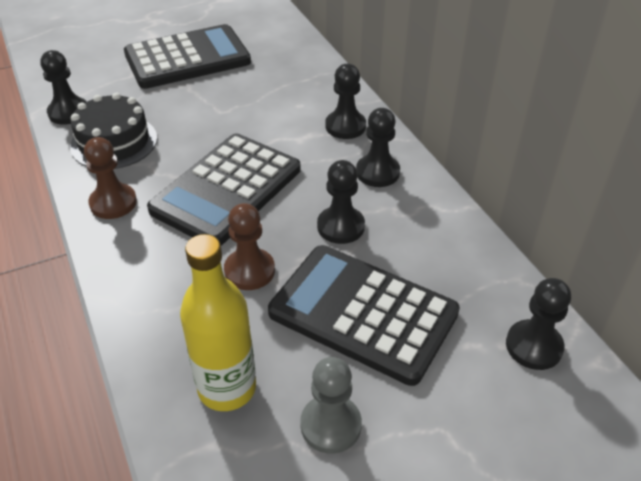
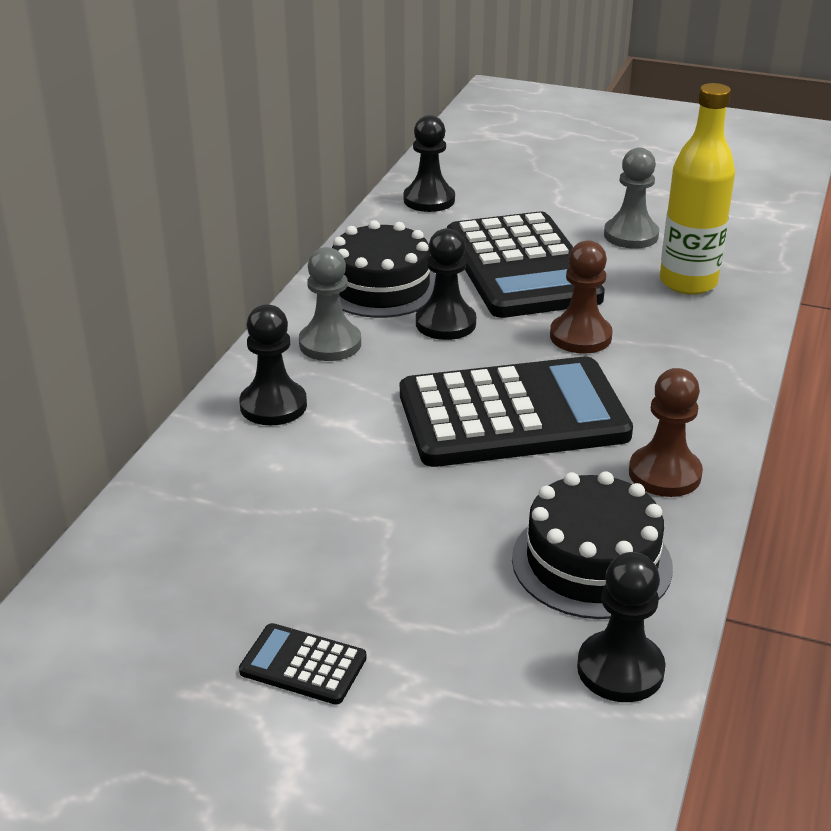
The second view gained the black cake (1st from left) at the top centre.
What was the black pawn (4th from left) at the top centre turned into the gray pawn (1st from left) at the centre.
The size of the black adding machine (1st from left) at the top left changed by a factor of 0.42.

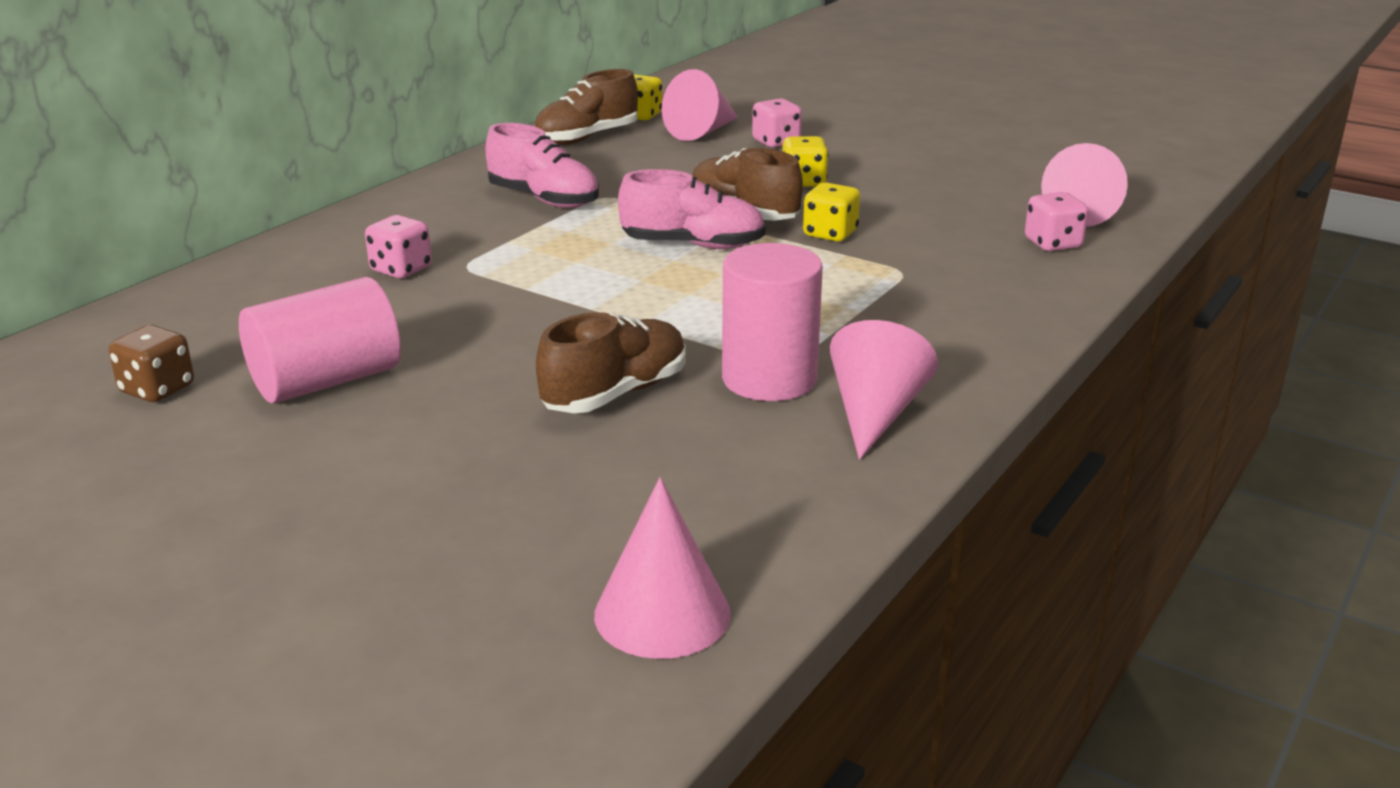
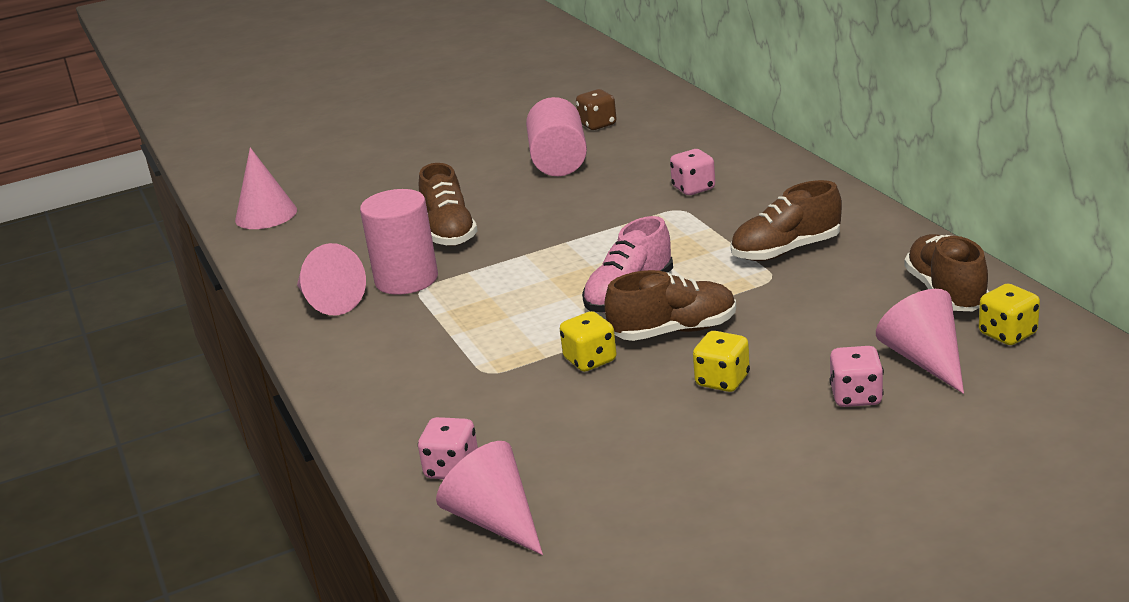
What was the pink lace-up shoe (1st from left) at the top centre turned into the brown lace-up shoe (3rd from left) at the middle right.

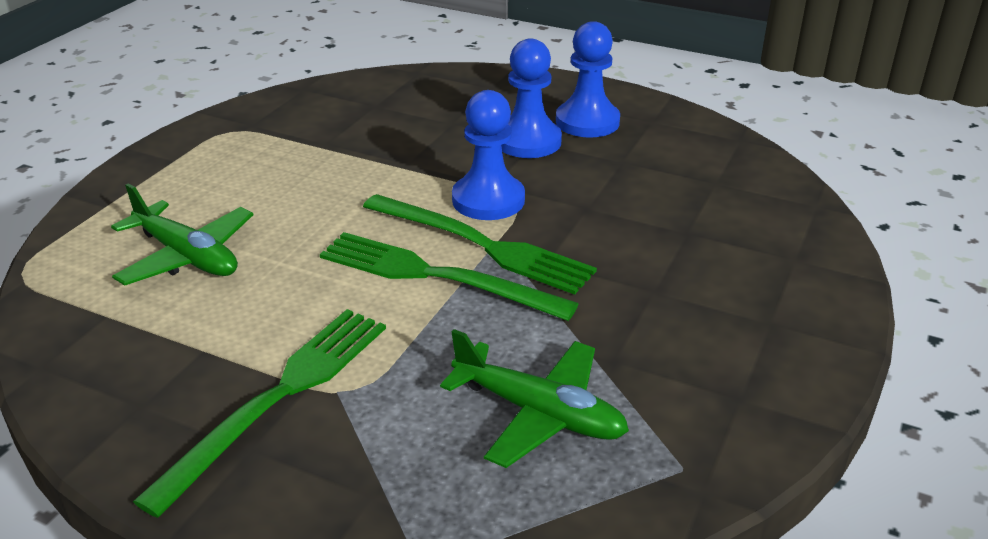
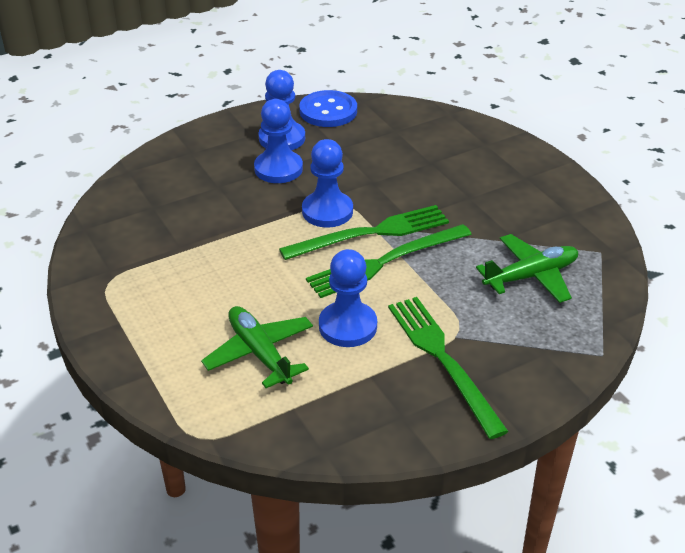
The second view gained the blue button at the top centre.
The second view gained the blue pawn (4th from left) at the centre.
The green aeroplane (1st from left) at the middle left ended up facing another way, 105 degrees counterclockwise from before.

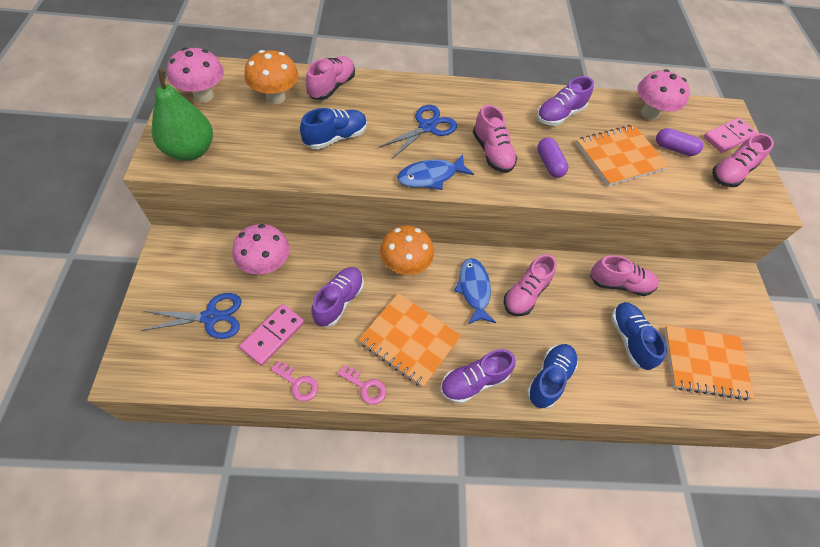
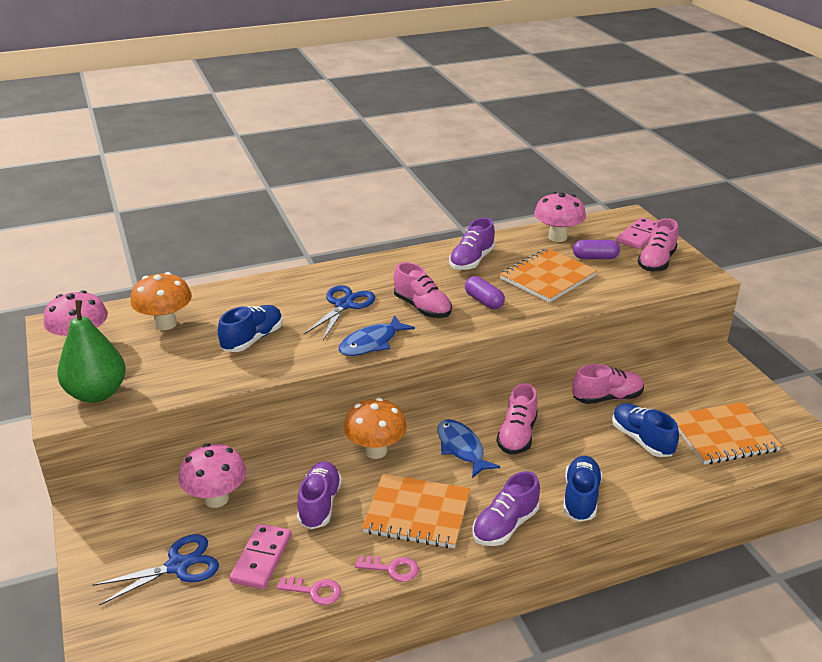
The second view lost the pink lace-up shoe (1st from left) at the top centre.

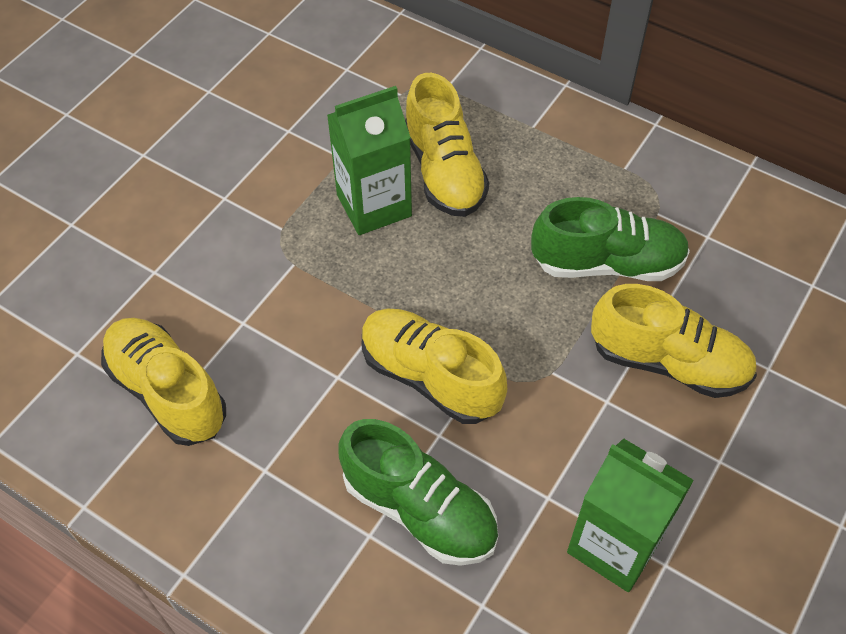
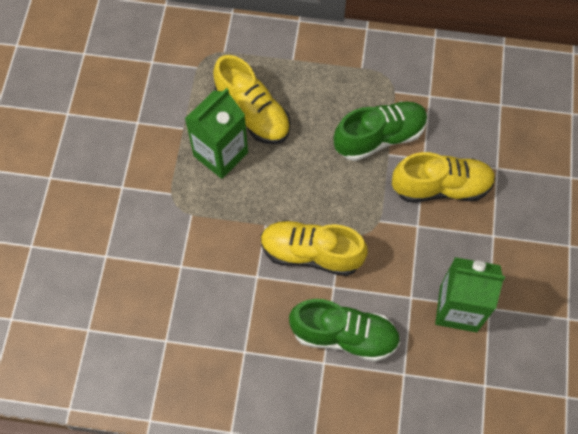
The second view lost the bright yellow lace-up shoe (1st from left) at the middle left.

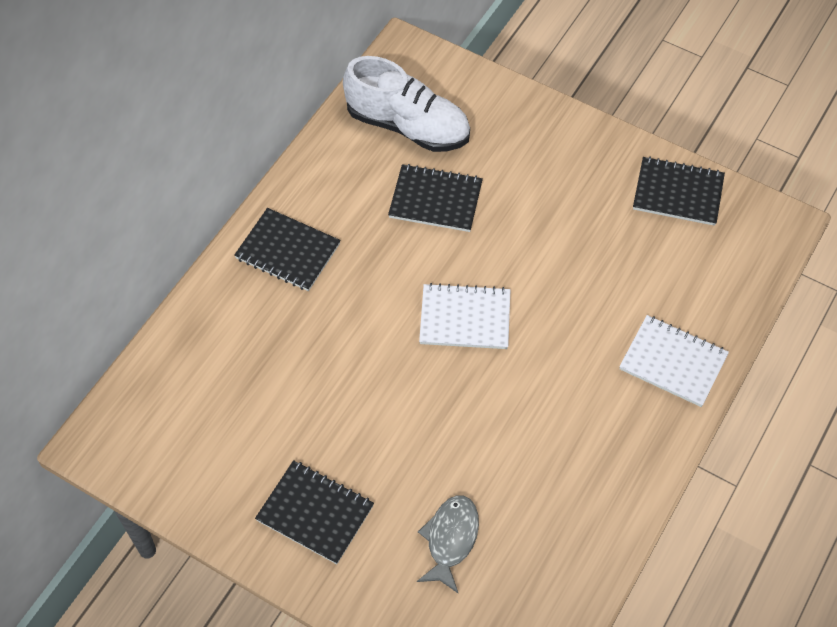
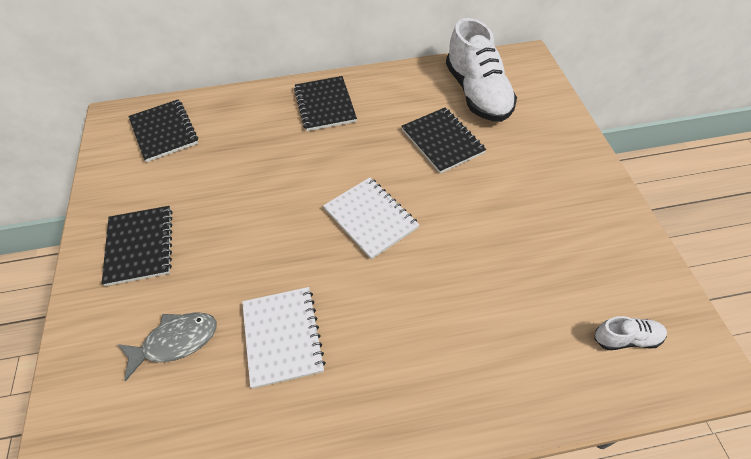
The second view gained the snow-white lace-up shoe (2nd from left) at the bottom right.
The snow-white exercise book (2nd from left in the first image) ended up elsewhere, having gone from the middle right to the bottom centre.
The black exercise book (4th from left in the first image) ended up elsewhere, having gone from the top right to the top left.

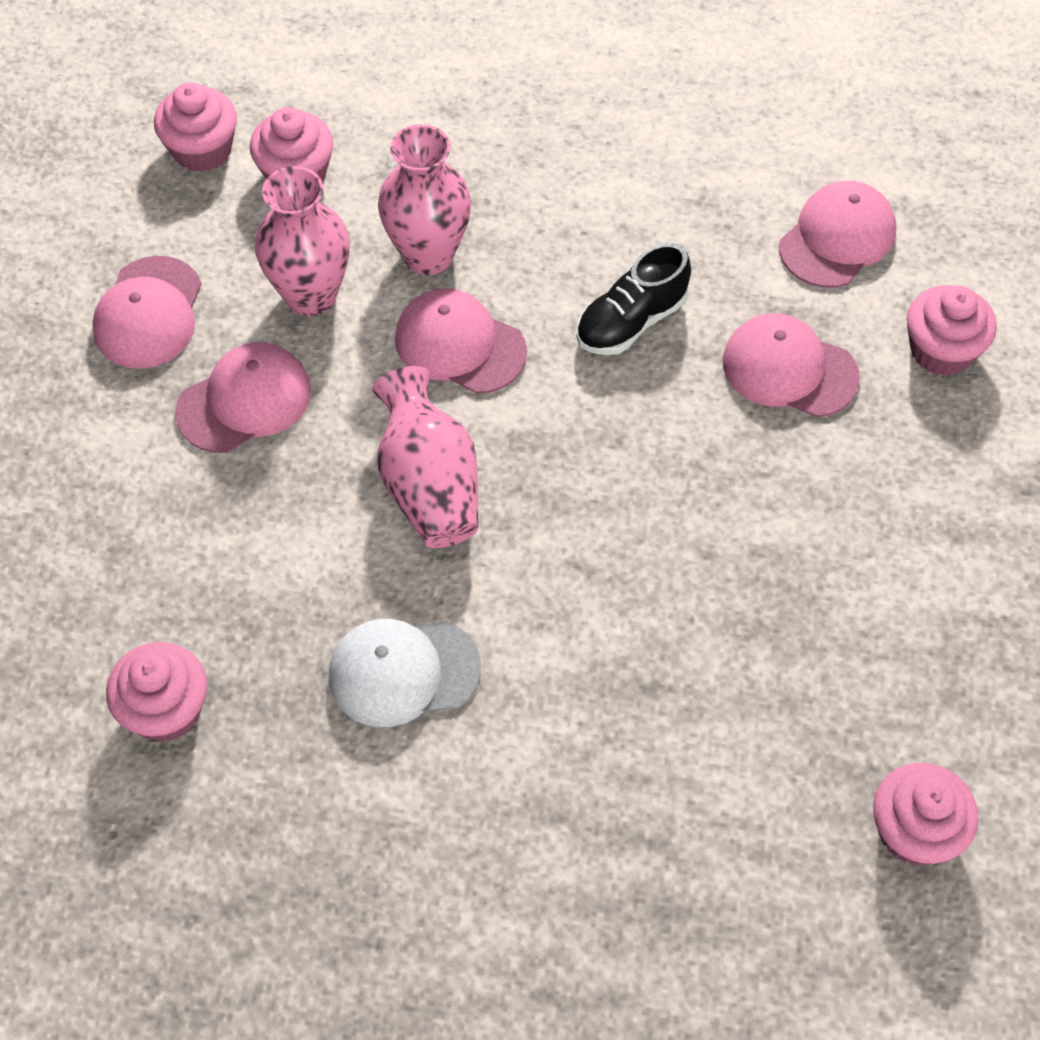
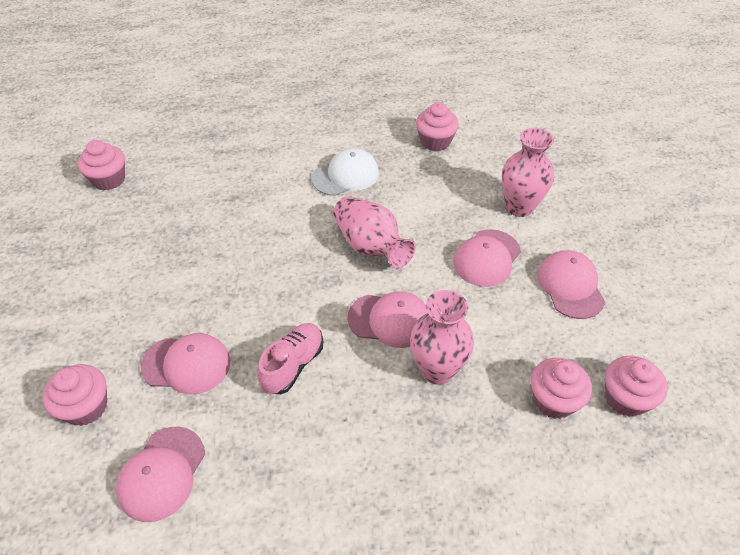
The pink flower vase (1st from left in the first image) ended up elsewhere, having gone from the top left to the top right.
What was the black lace-up shoe at the top centre turned into the pink lace-up shoe at the centre.

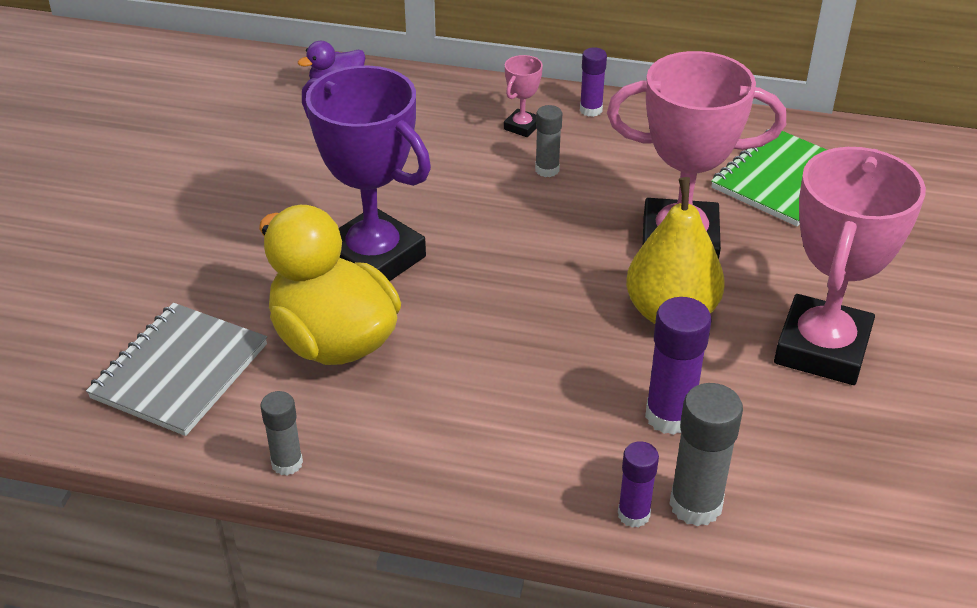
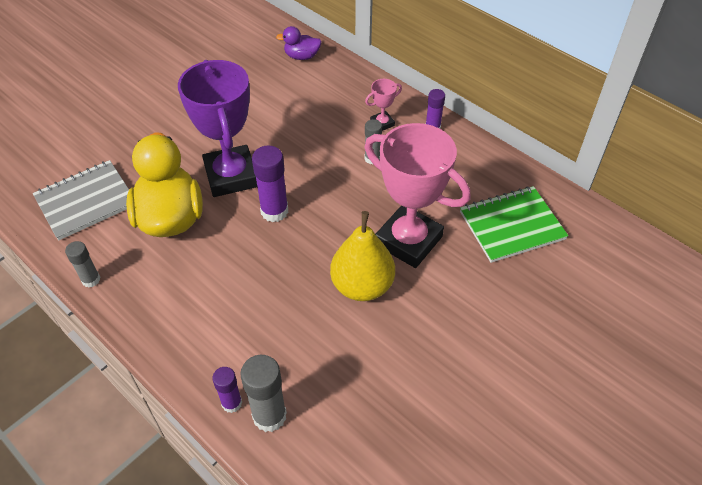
The second view lost the pink prize cup (3rd from left) at the middle right.
The violet glue (3rd from left in the first image) ended up elsewhere, having gone from the middle right to the centre.

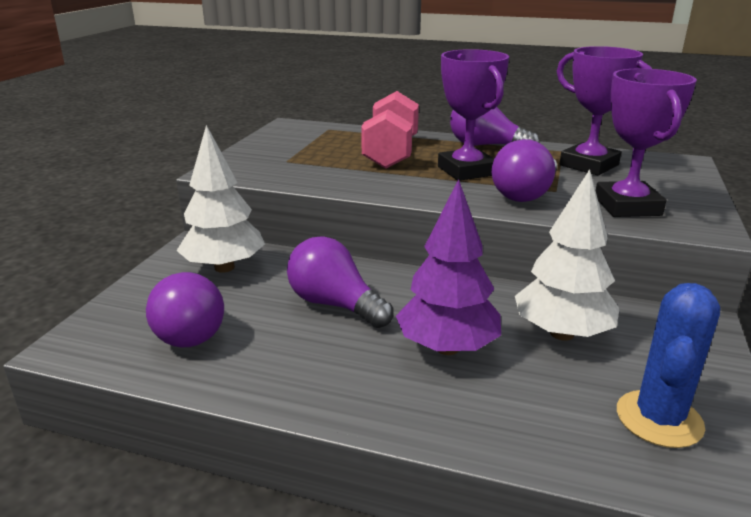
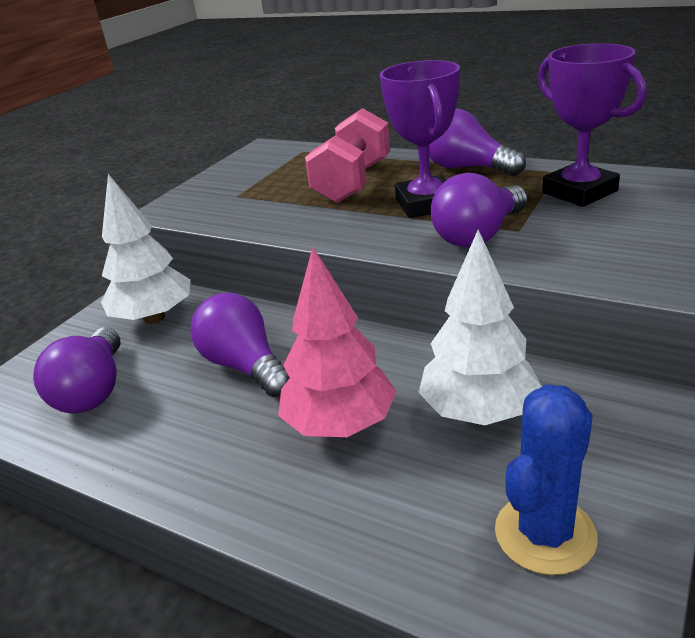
The second view lost the violet prize cup (3rd from left) at the top right.
What was the violet tree at the centre turned into the pink tree at the centre.

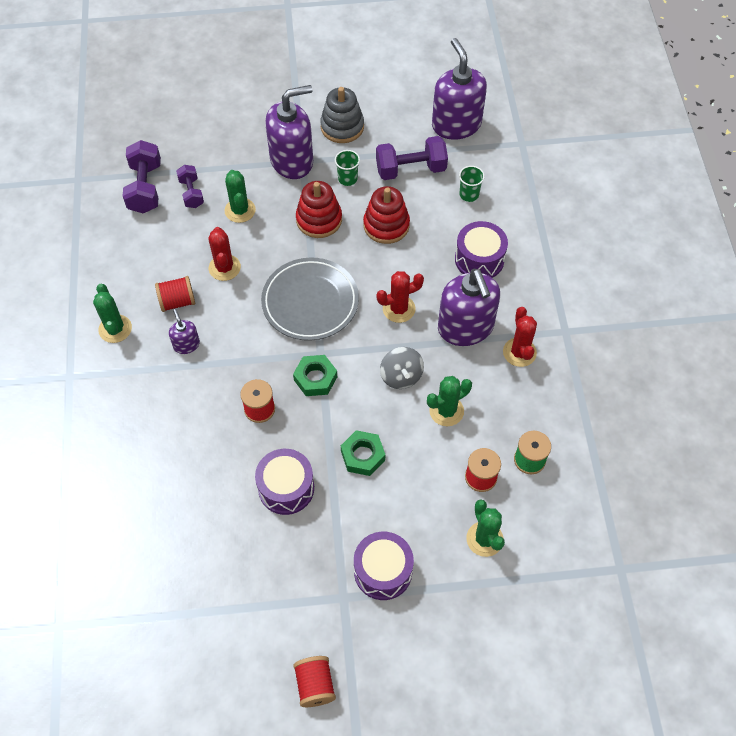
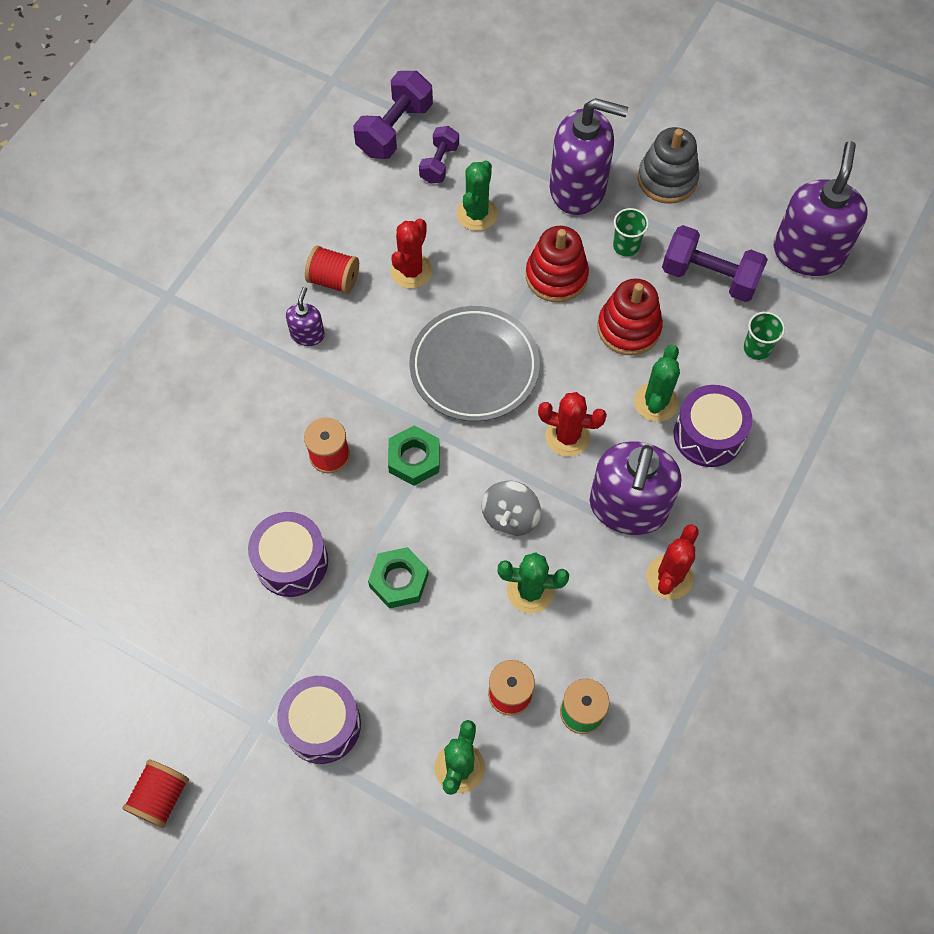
The green saguaro cactus (1st from left in the first image) ended up elsewhere, having gone from the middle left to the middle right.

